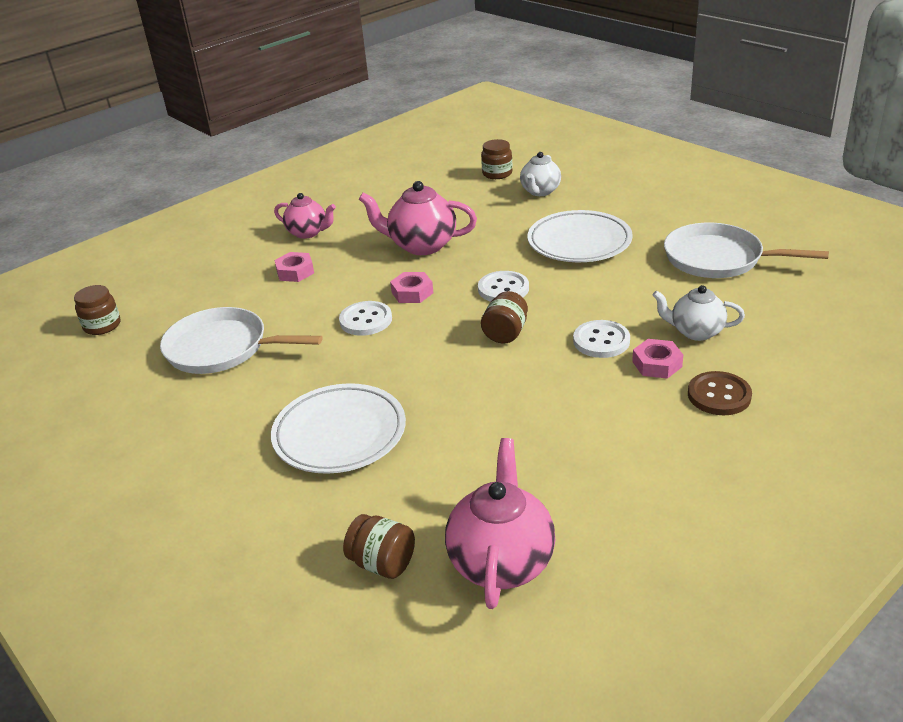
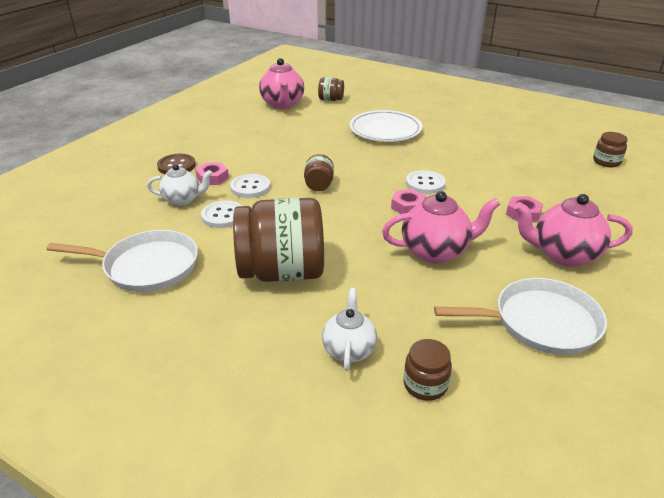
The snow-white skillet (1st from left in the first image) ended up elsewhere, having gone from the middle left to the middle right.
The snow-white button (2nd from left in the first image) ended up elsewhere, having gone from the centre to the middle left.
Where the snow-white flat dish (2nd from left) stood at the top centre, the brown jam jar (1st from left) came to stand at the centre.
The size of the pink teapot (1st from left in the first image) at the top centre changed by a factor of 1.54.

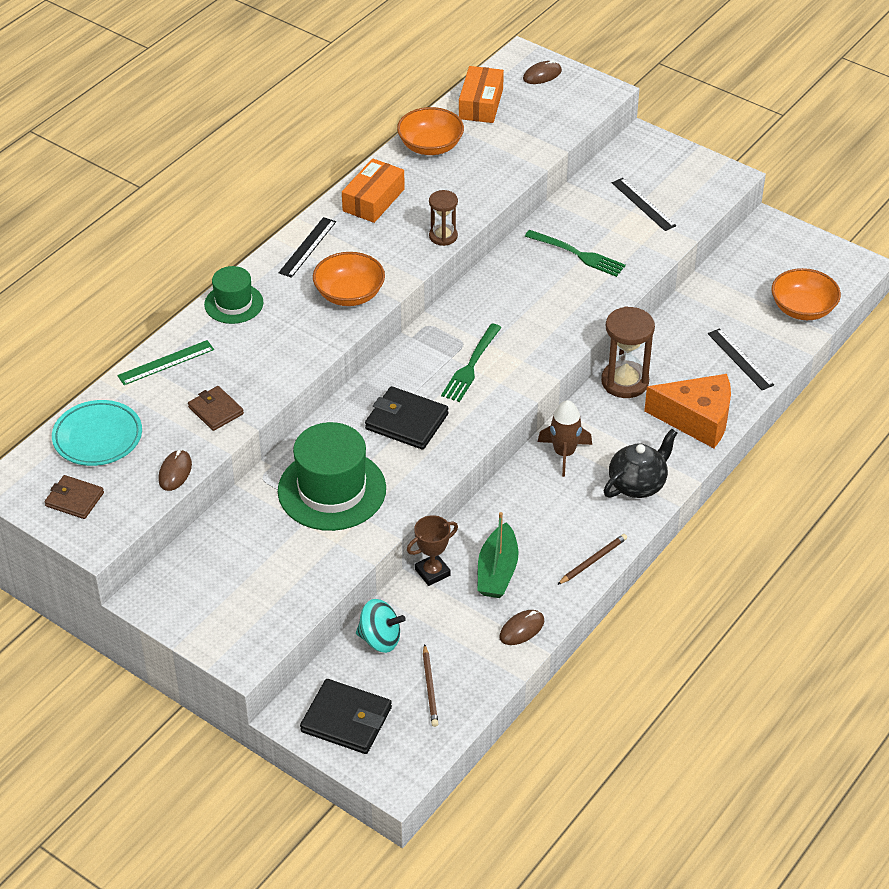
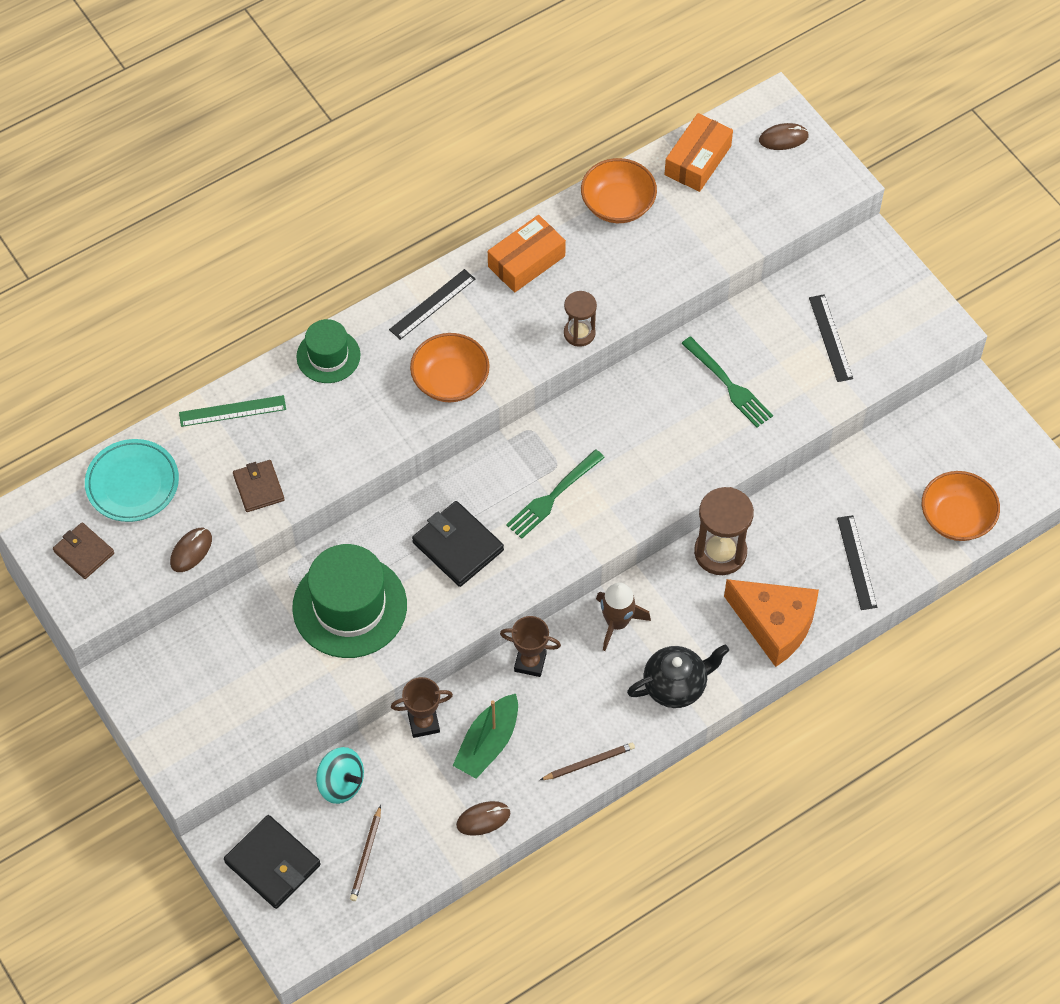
The second view gained the brown prize cup (2nd from left) at the centre.

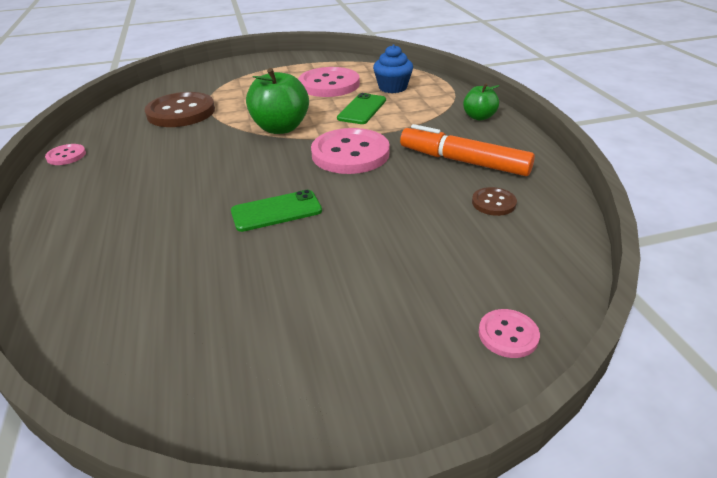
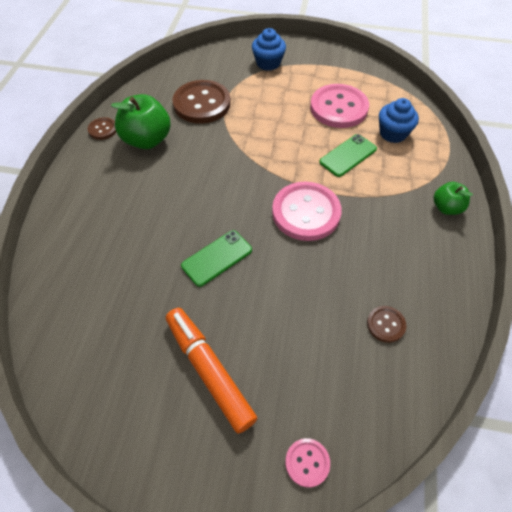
The second view gained the blue muffin (1st from left) at the top centre.
The green apple fruit (1st from left) ended up elsewhere, having gone from the top centre to the top left.
The orange-coloured marker pen ended up elsewhere, having gone from the top centre to the bottom centre.
What was the pink button (1st from left) at the top left turned into the brown button (1st from left) at the top left.
The green mobile phone (1st from left) at the centre ended up facing another way, 45 degrees counterclockwise from before.

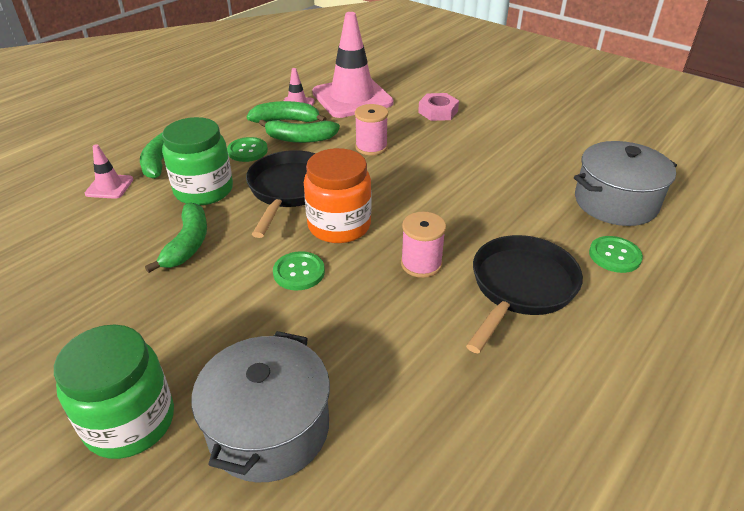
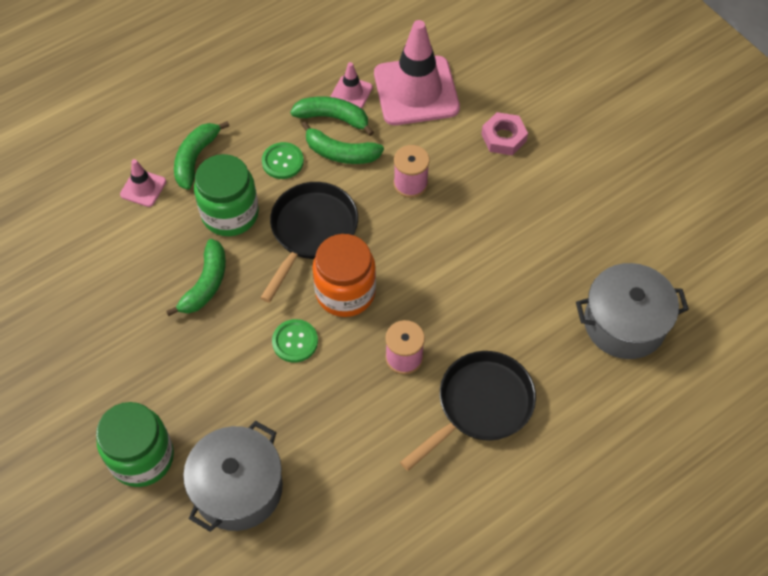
The second view lost the green button (3rd from left) at the middle right.

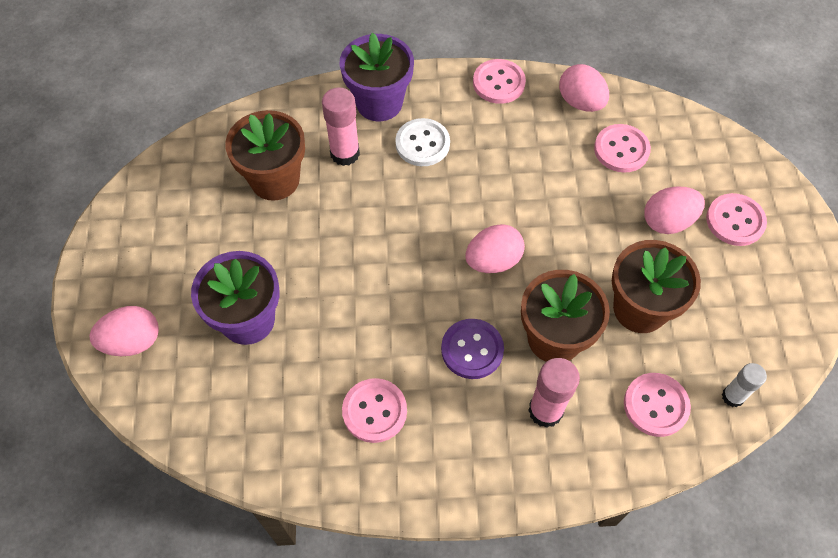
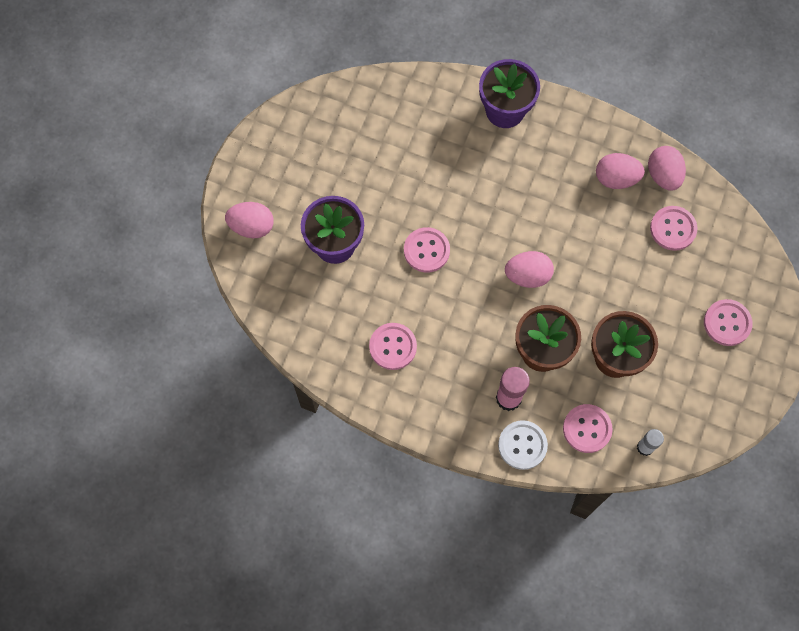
The second view lost the brown potted plant (1st from left) at the top left.
The second view lost the pink glue (1st from left) at the top centre.
The second view lost the violet button at the centre.
The snow-white button ended up elsewhere, having gone from the top centre to the bottom centre.
The pink button (2nd from left) ended up elsewhere, having gone from the top centre to the centre.
The pink egg shape (4th from left in the first image) ended up elsewhere, having gone from the middle right to the top right.

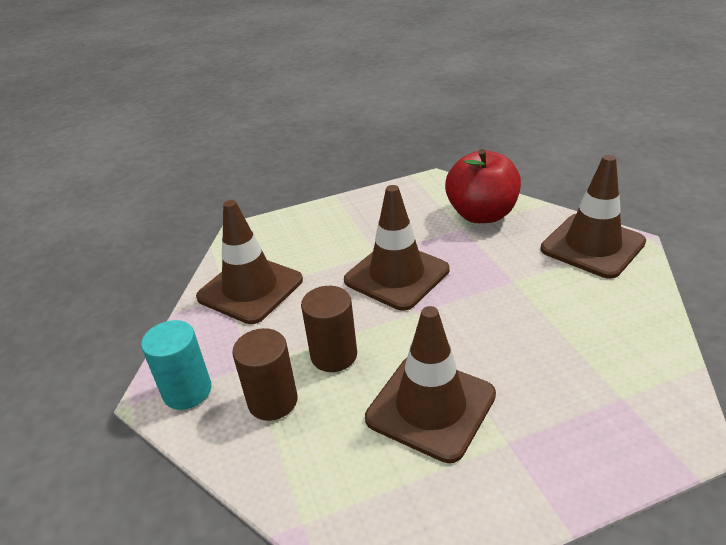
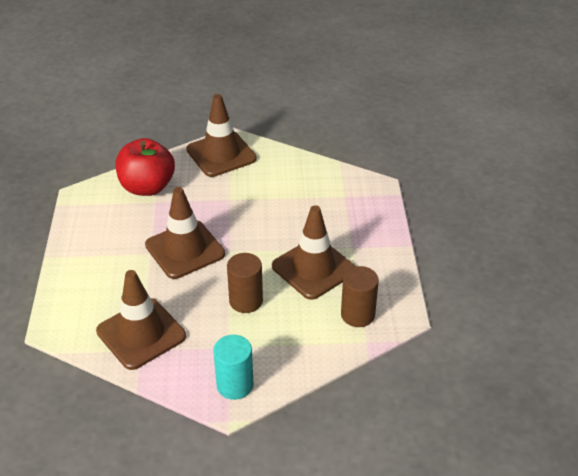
The brown cylinder shape (1st from left in the first image) ended up elsewhere, having gone from the bottom centre to the centre.

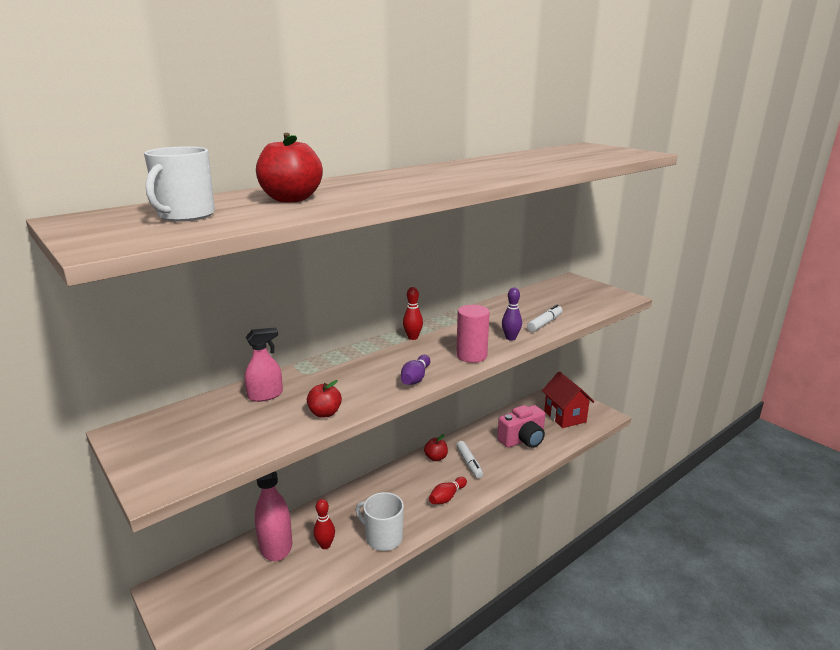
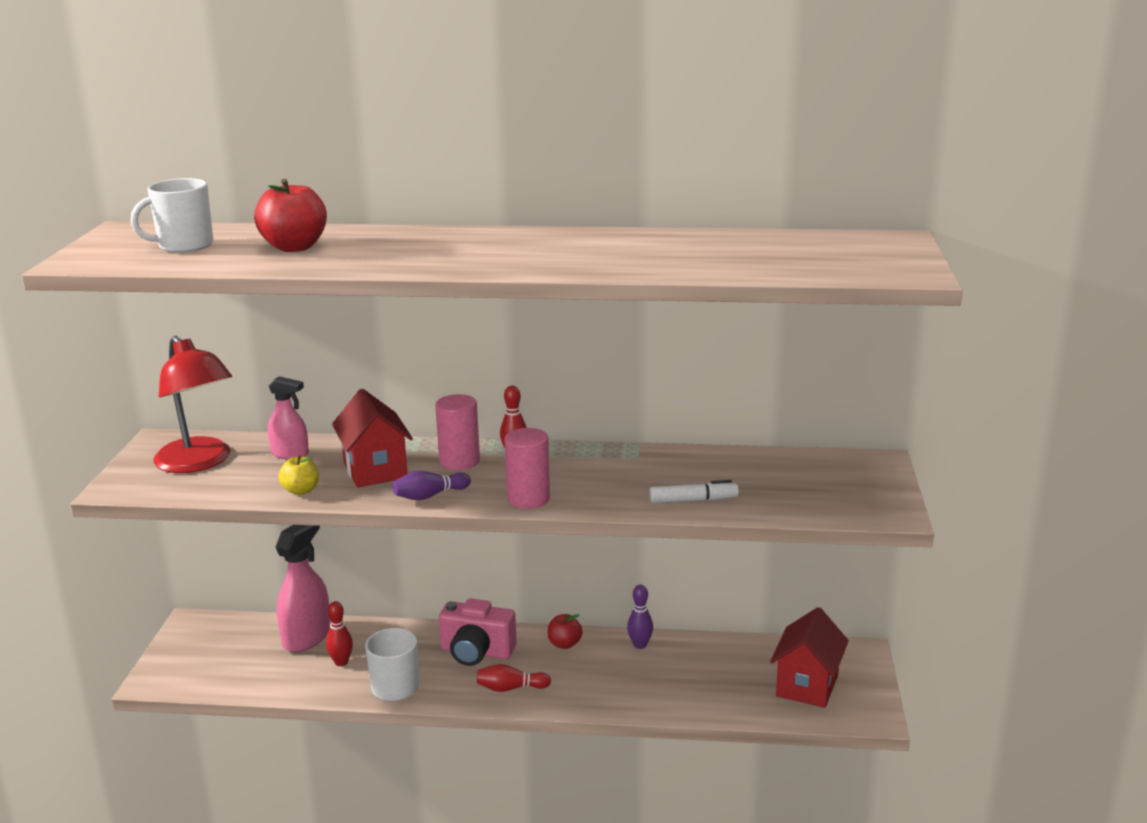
The second view lost the snow-white marker pen (1st from left) at the bottom centre.
The second view gained the red lamp at the middle left.
The second view gained the red house (1st from left) at the middle left.
The second view gained the pink cylinder shape (1st from left) at the centre.
The pink photo camera ended up elsewhere, having gone from the centre to the bottom centre.
The violet bowling pin (2nd from left) ended up elsewhere, having gone from the centre to the bottom centre.
What was the red apple fruit (2nd from left) at the centre turned into the bright yellow apple fruit at the middle left.

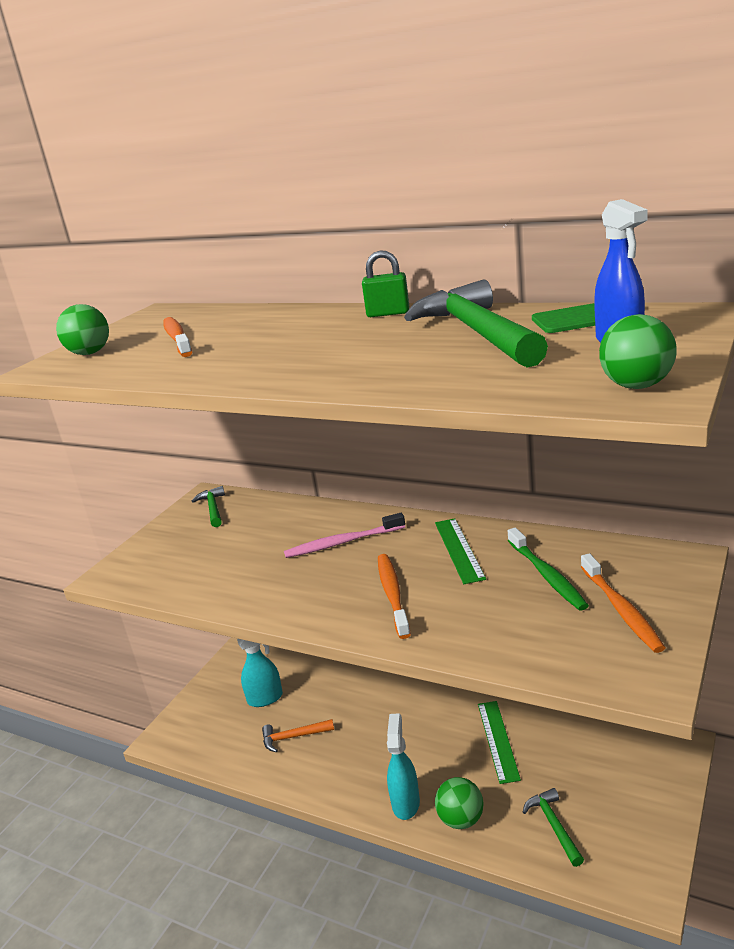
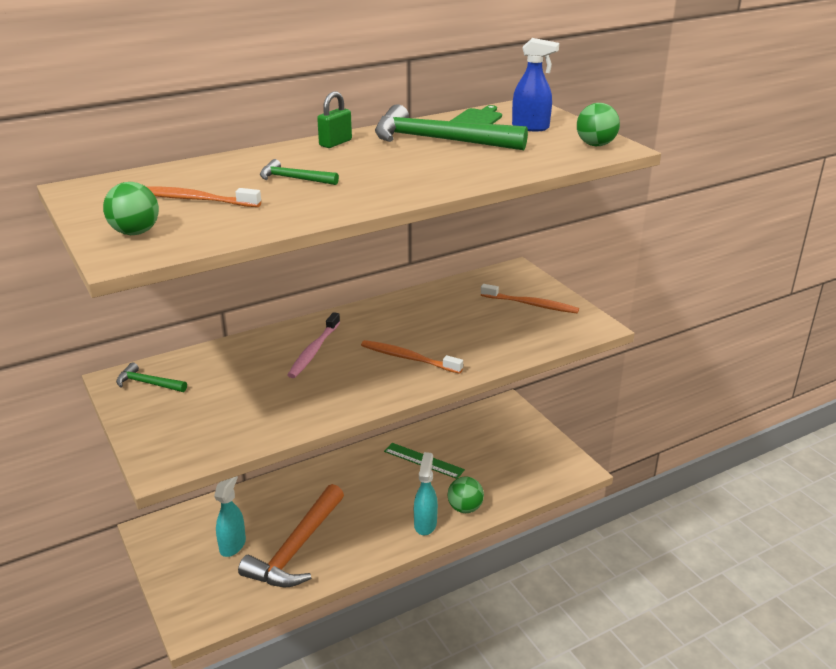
The second view lost the green ruler (1st from left) at the centre.
The second view lost the green dental brush at the middle right.
The green hammer (3rd from left in the first image) ended up elsewhere, having gone from the bottom right to the top centre.
The teal sprayer (2nd from left) at the bottom centre ended up facing another way, 60 degrees clockwise from before.
The size of the orange-coloured hammer at the bottom centre changed by a factor of 2.10.

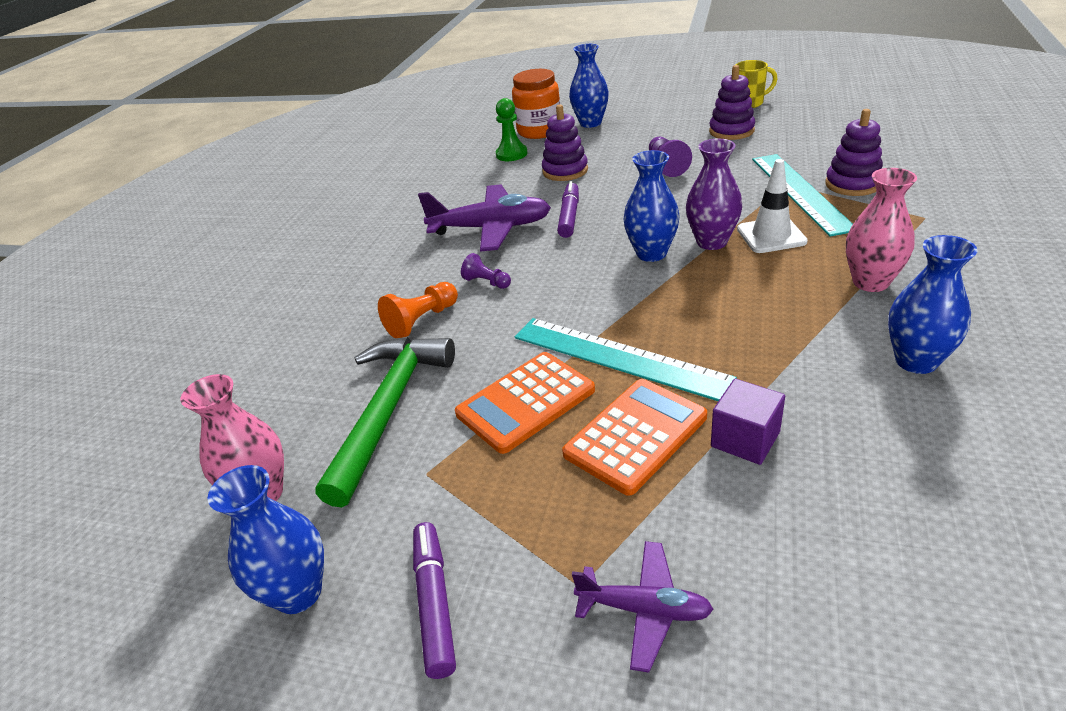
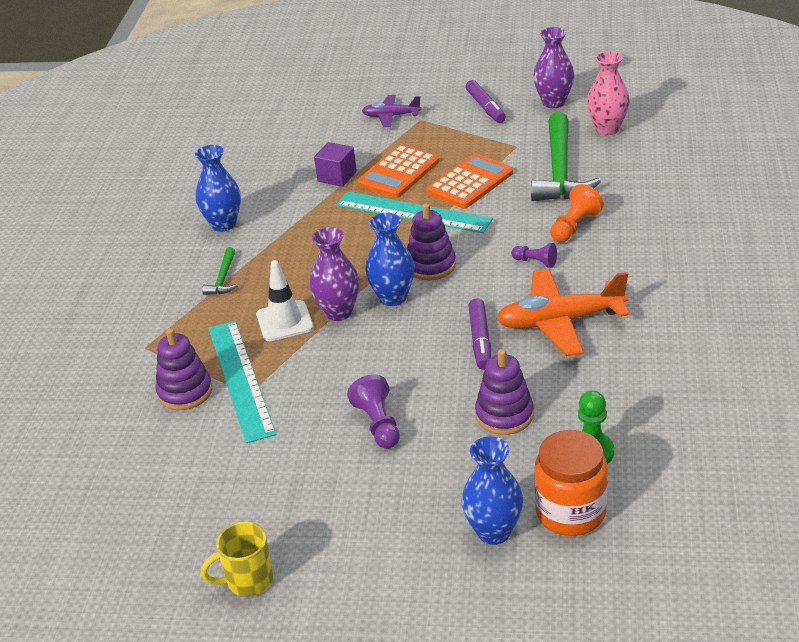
The violet stacking toy (2nd from left) ended up elsewhere, having gone from the top right to the centre.
Where the pink flower vase (2nd from left) stood at the top right, the green hammer (1st from left) came to stand at the middle left.
What was the blue flower vase (1st from left) at the bottom left turned into the violet flower vase (2nd from left) at the top right.
What was the violet aeroplane (1st from left) at the top centre turned into the orange-coloured aeroplane at the middle right.

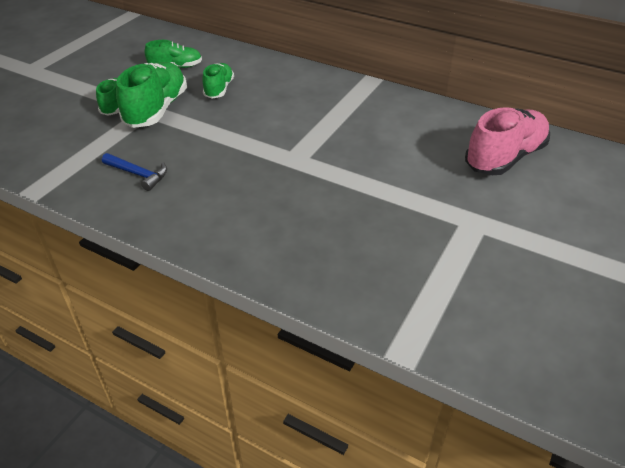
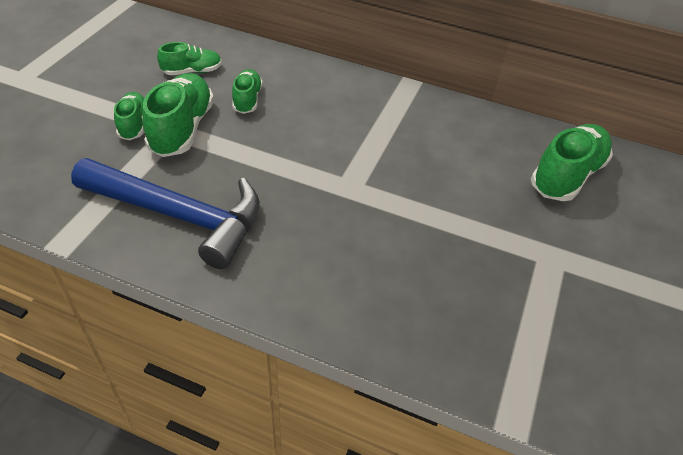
What was the pink lace-up shoe at the top right turned into the green lace-up shoe (5th from left) at the middle right.
The size of the blue hammer at the middle left changed by a factor of 2.41.

